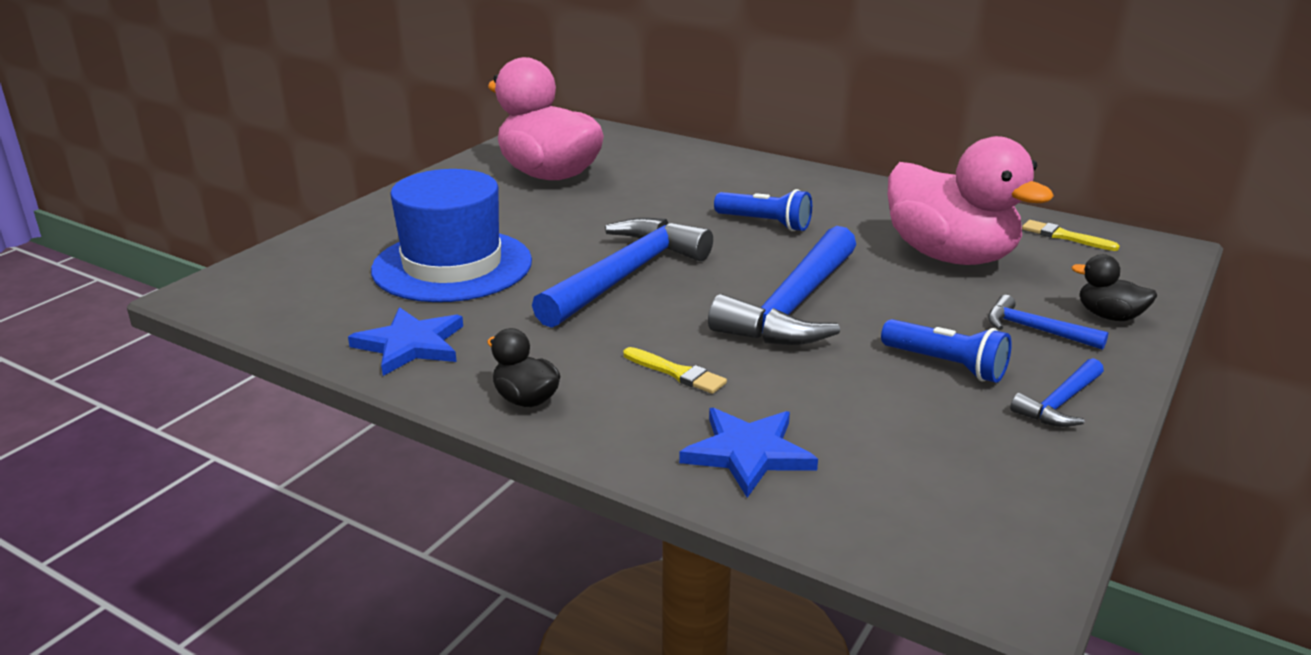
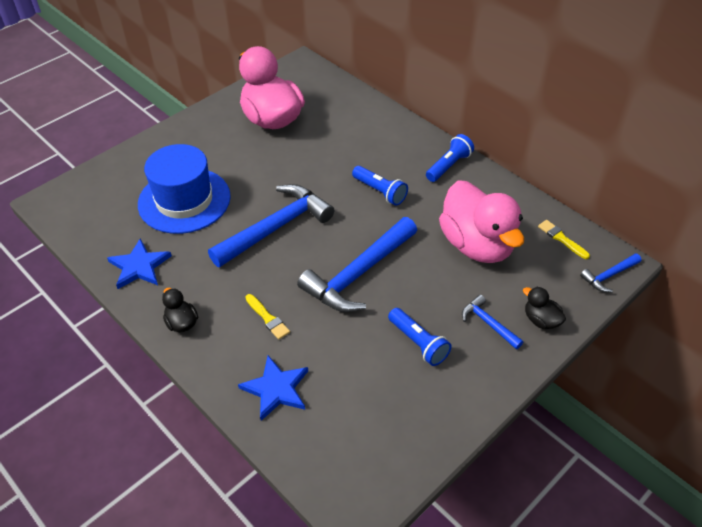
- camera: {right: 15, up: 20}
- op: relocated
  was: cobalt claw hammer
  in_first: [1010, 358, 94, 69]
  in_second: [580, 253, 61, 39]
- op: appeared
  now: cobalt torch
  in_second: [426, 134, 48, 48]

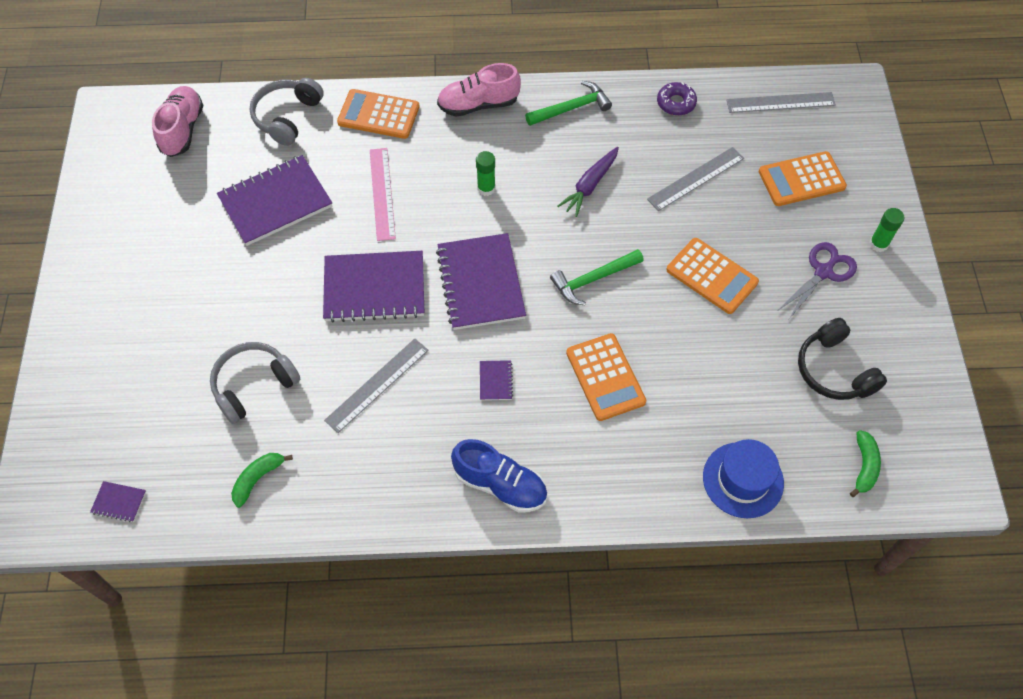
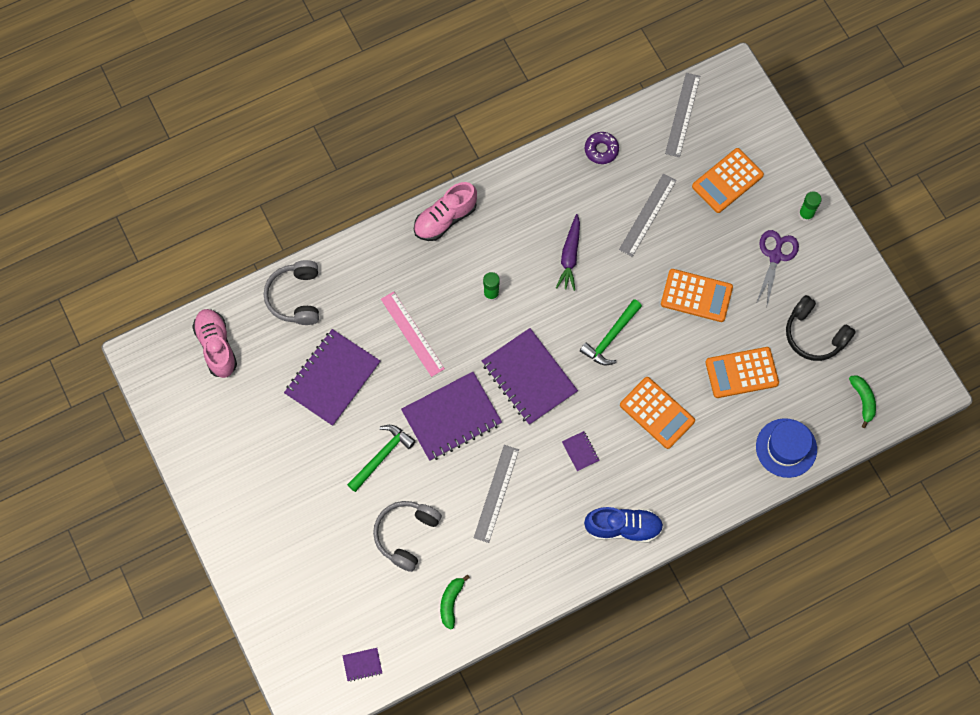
- camera: {right: -25, up: 10}
- op: relocated
  was: orange calculator
  in_first: [337, 89, 83, 50]
  in_second: [705, 347, 74, 51]
- op: relocated
  was: leaf-green claw hammer
  in_first: [525, 81, 87, 45]
  in_second: [347, 425, 69, 67]
- op: spun
  was: ash-grey measuring stick
  in_first: [726, 92, 110, 21]
  in_second: [665, 73, 35, 84]
  clockwise: -45

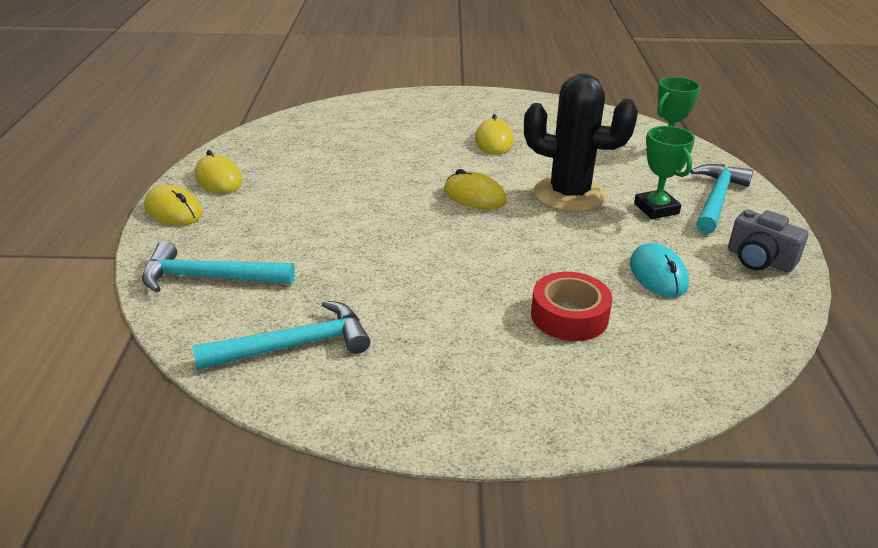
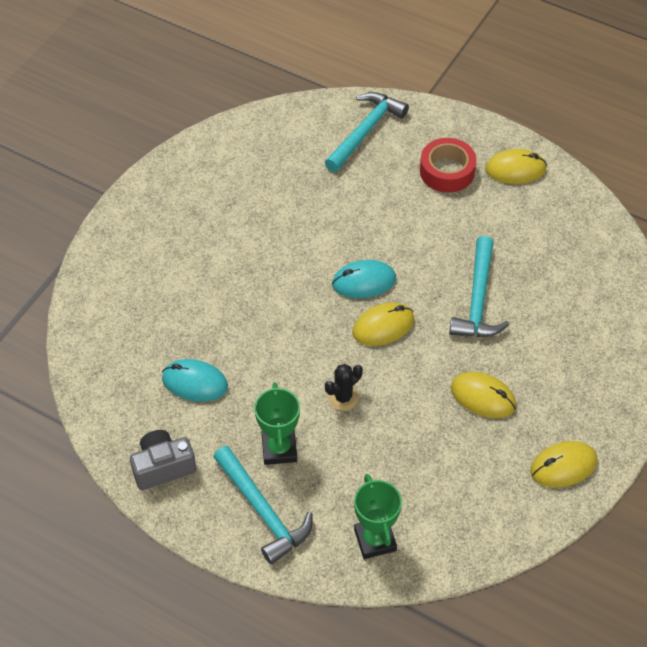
- camera: {right: 120, up: 20}
- op: relocated
  was: golden computer mouse
  in_first: [144, 185, 58, 40]
  in_second: [530, 441, 67, 47]
- op: relocated
  was: teal claw hammer
  in_first: [192, 300, 178, 70]
  in_second: [449, 236, 60, 101]
- op: size
  was: jet-black prickly plant
  in_first: [524, 74, 114, 138]
  in_second: [325, 364, 38, 47]
  ratio: 0.43
- op: relocated
  was: crimson roll of tape
  in_first: [531, 272, 82, 69]
  in_second: [420, 138, 56, 55]
- op: spun
  was: leaf-green trophy
  in_first: [634, 126, 61, 93]
  in_second: [254, 383, 46, 82]
  clockwise: 75
- op: appeared
  now: teal computer mouse
  in_second: [332, 260, 64, 39]

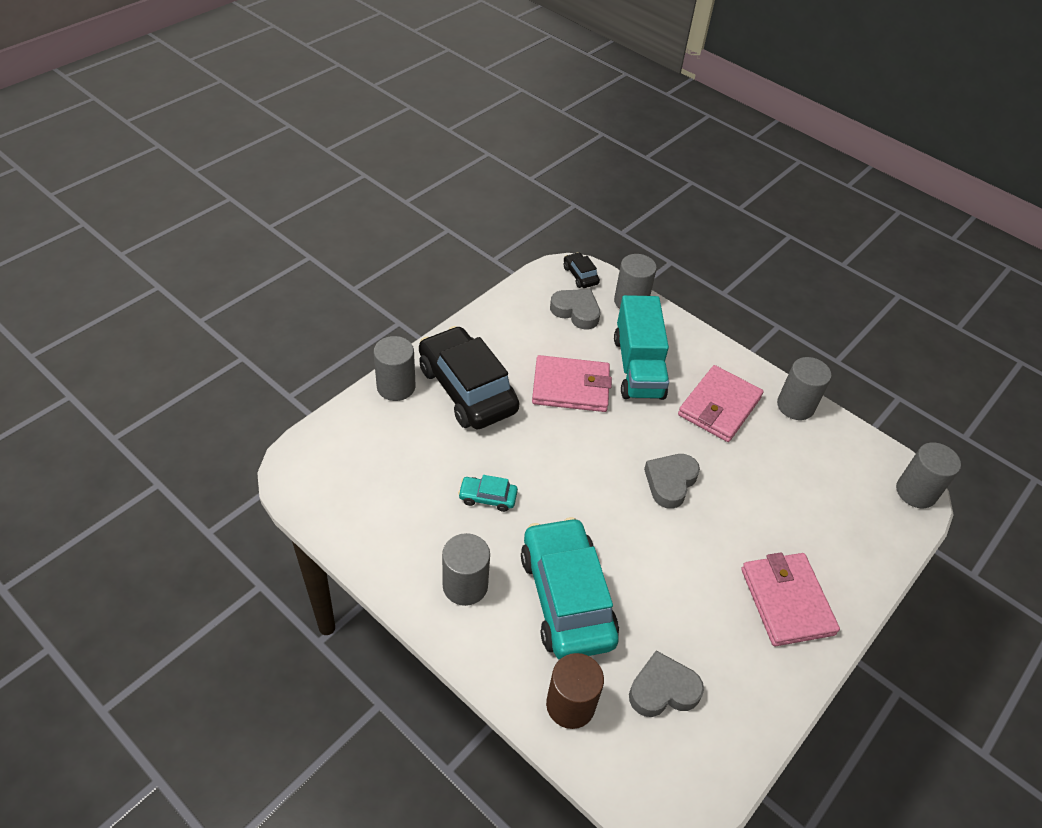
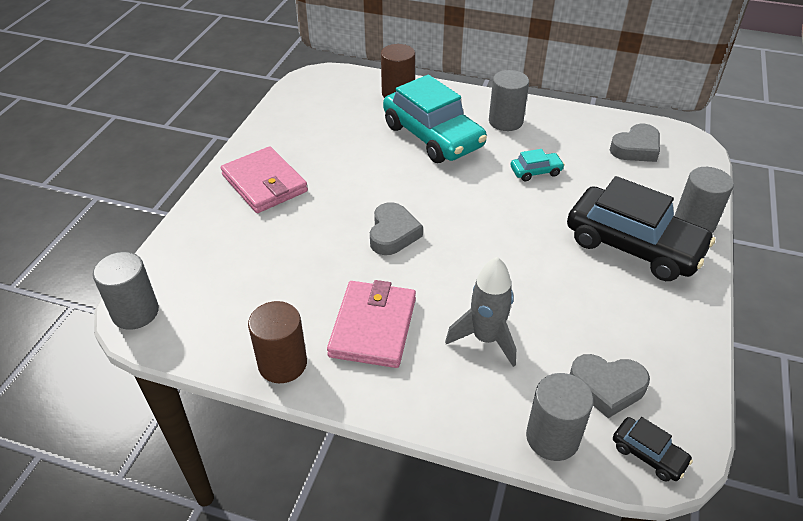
- camera: {right: 160, up: -5}
- op: missing
  was: rosy wallet
  in_first: [532, 355, 80, 57]
- op: exchanged
  was: teal lorry
  now: ash-grey spaceship
  in_first: [614, 295, 55, 105]
  in_second: [445, 257, 71, 110]
- op: relocated
  was: ash-grey love heart
  in_first: [629, 651, 75, 66]
  in_second: [610, 124, 50, 38]
- op: colour
  was: ash-grey solid cylinder
  now: brown solid cylinder
  in_first: [777, 357, 55, 63]
  in_second: [248, 301, 59, 82]

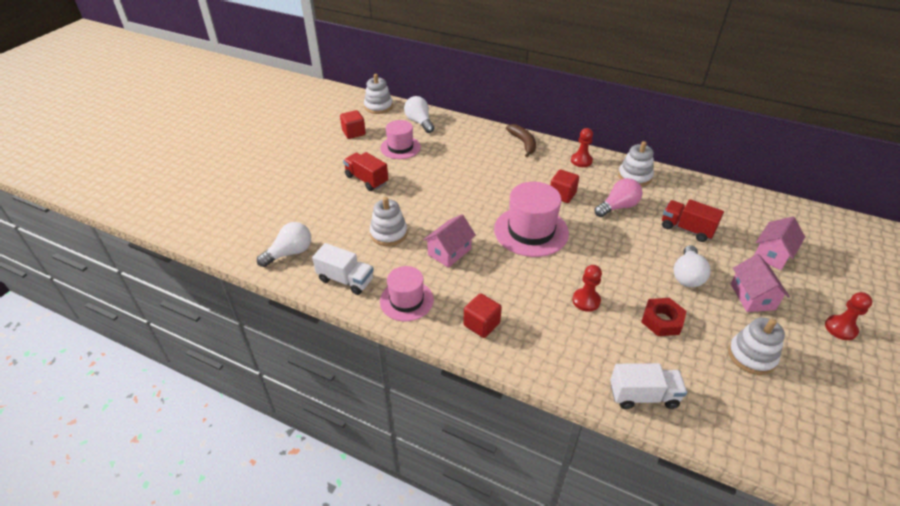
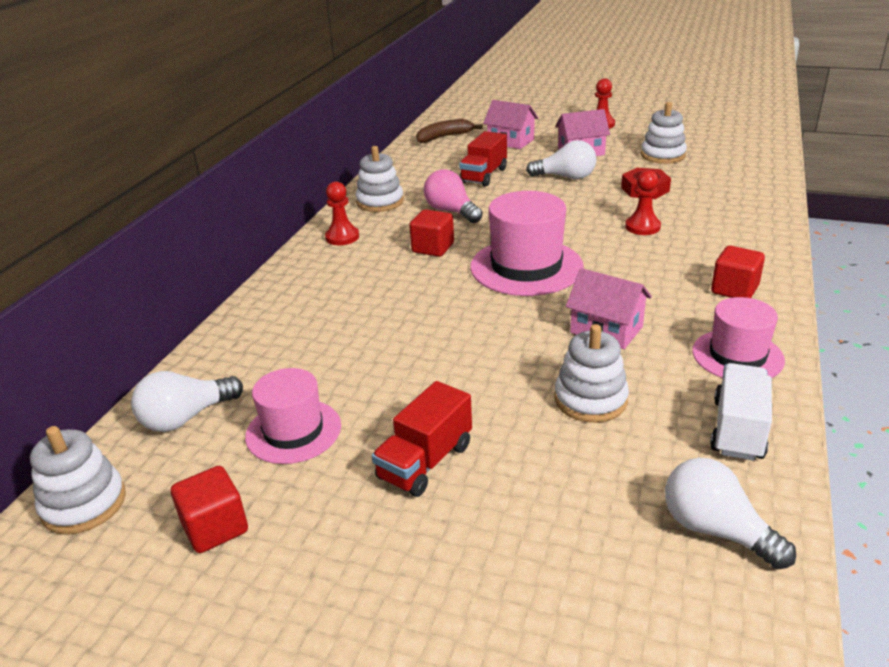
- camera: {right: -95, up: -10}
- op: relocated
  was: brown banana fruit
  in_first: [506, 124, 30, 34]
  in_second: [416, 119, 67, 24]
- op: missing
  was: white lorry
  in_first: [610, 363, 77, 46]

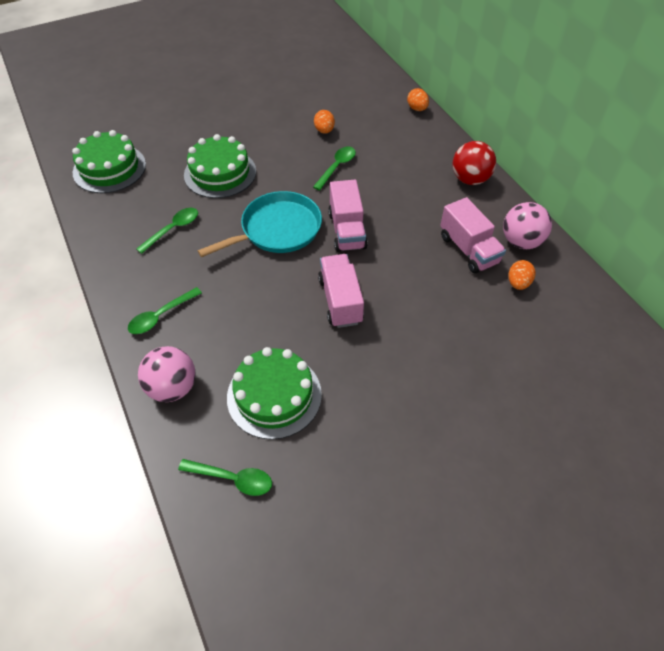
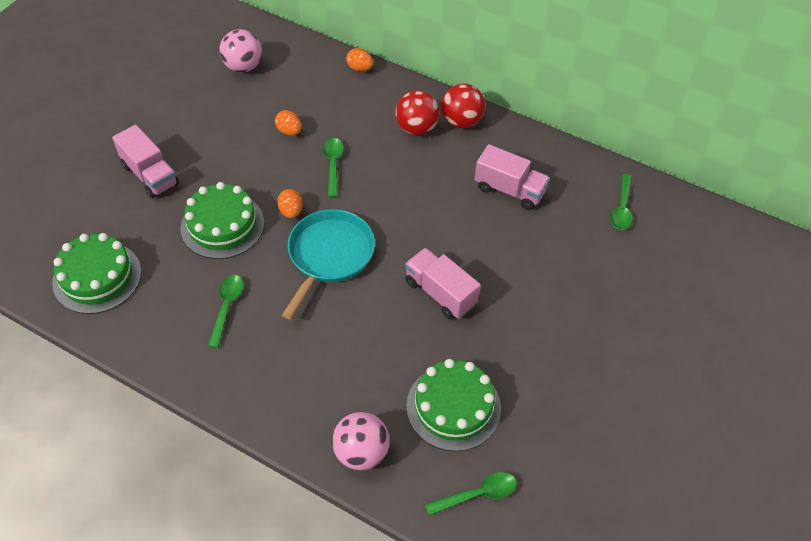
- camera: {right: -35, up: 0}
- op: relocated
  was: leaf-green teaspoon
  in_first: [128, 287, 74, 47]
  in_second: [610, 174, 22, 56]
- op: relocated
  was: rosy lorry
  in_first: [328, 180, 40, 72]
  in_second: [112, 125, 67, 73]
- op: relocated
  was: rosy ball
  in_first: [503, 202, 49, 47]
  in_second: [219, 29, 43, 43]
- op: relocated
  was: orange egg
  in_first: [509, 260, 27, 30]
  in_second: [277, 189, 26, 29]
- op: appeared
  now: crimson ball
  in_second: [395, 90, 45, 45]

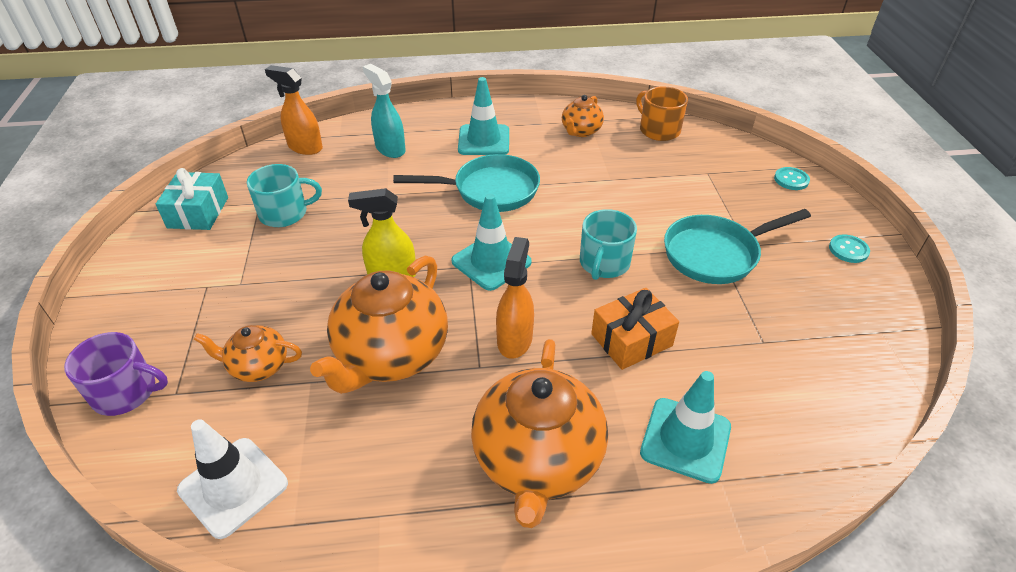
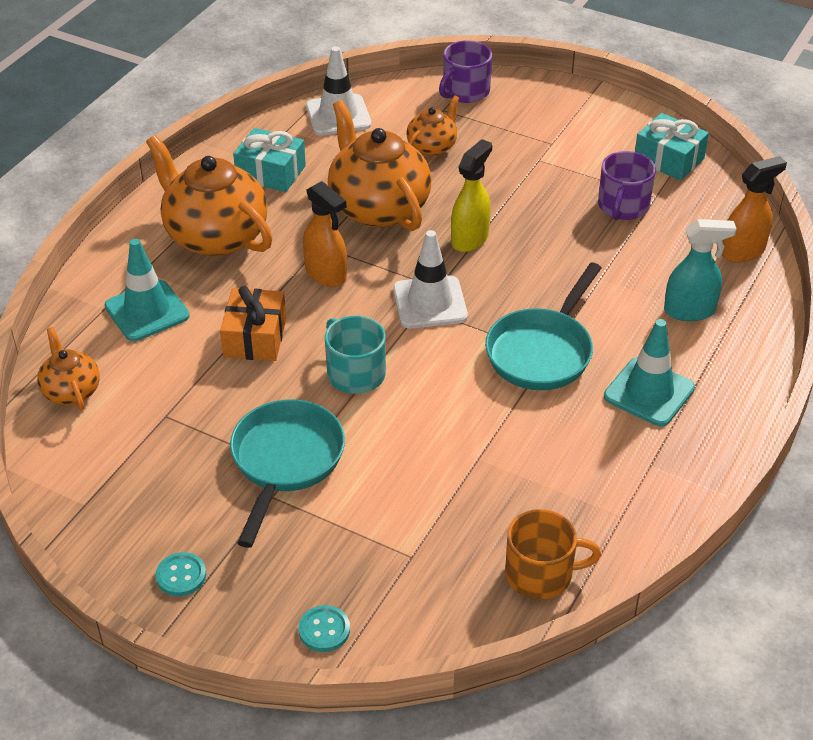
- camera: {right: 125, up: 0}
- op: colour
  was: teal coffee mug
  now: royal purple coffee mug
  in_first: [247, 164, 75, 63]
  in_second: [598, 151, 58, 69]
- op: colour
  was: teal road cone
  now: white road cone
  in_first: [451, 193, 81, 98]
  in_second: [393, 230, 75, 98]
- op: relocated
  was: orange tea pot
  in_first: [562, 95, 42, 42]
  in_second: [37, 327, 63, 83]
- op: appeared
  now: teal wrapped gift
  in_second: [233, 128, 73, 64]

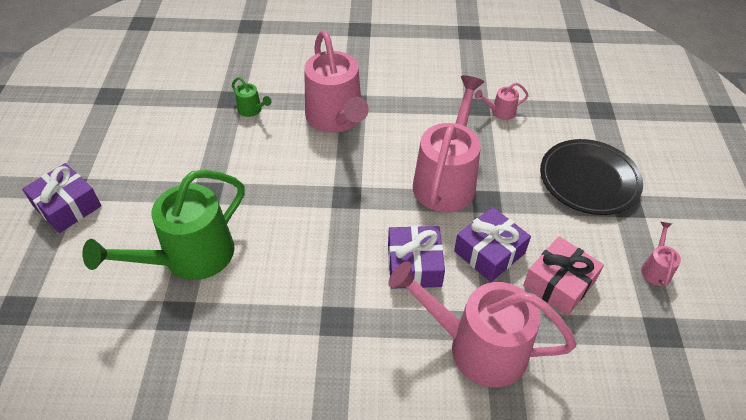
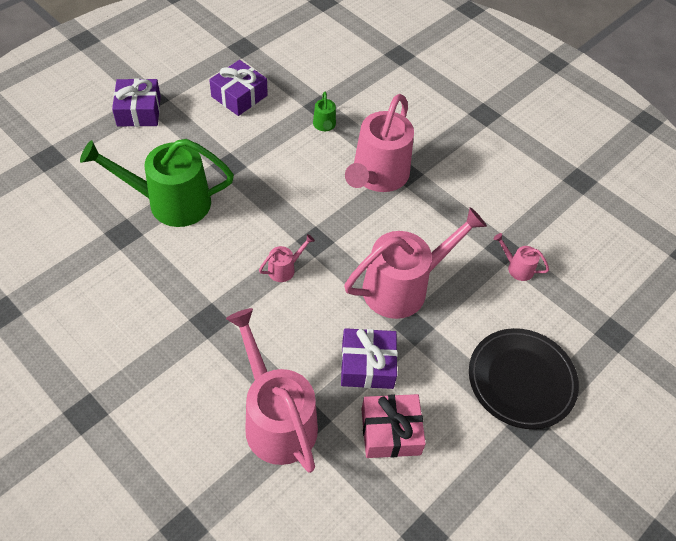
- camera: {right: 40, up: 5}
- op: relocated
  was: royal purple wrapped gift
  in_first: [388, 226, 57, 63]
  in_second: [209, 60, 59, 56]
- op: relocated
  was: rosy watering pot
  in_first: [641, 222, 40, 64]
  in_second: [259, 234, 56, 48]

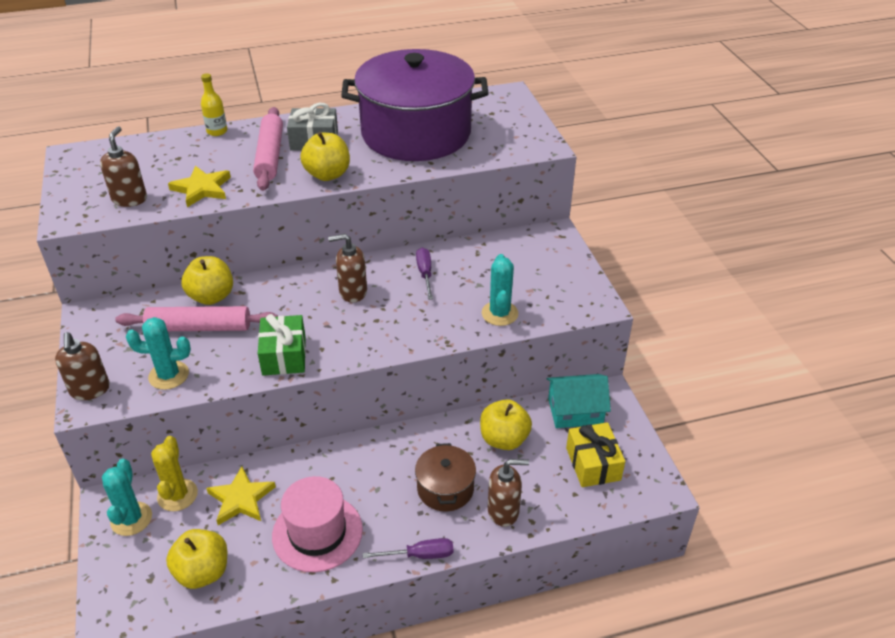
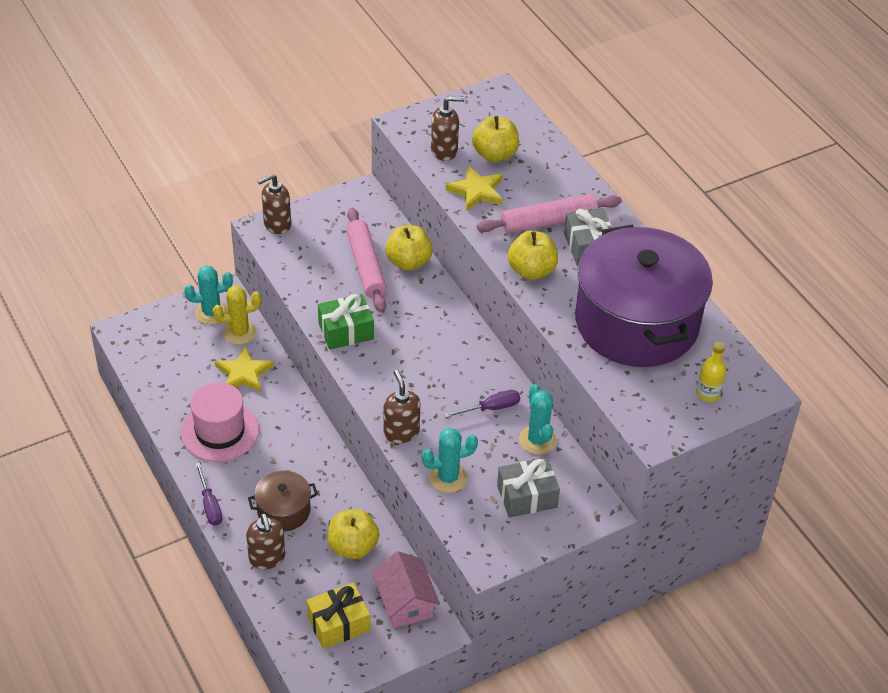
- camera: {right: 75, up: 5}
- op: relocated
  was: teal prickly plant
  in_first: [126, 317, 65, 73]
  in_second: [519, 384, 38, 71]
- op: relocated
  was: golden toy apple
  in_first: [166, 529, 61, 60]
  in_second: [472, 116, 47, 46]
- op: relocated
  was: golden drink bottle
  in_first: [201, 73, 26, 63]
  in_second: [696, 342, 30, 60]
- op: relocated
  was: brown pump bottle
  in_first: [328, 234, 39, 69]
  in_second: [384, 370, 36, 73]
- op: colour
  was: teal toy house
  now: rosy toy house
  in_first: [547, 374, 64, 54]
  in_second: [372, 551, 68, 78]
- op: appeared
  now: ash-grey wrapped gift
  in_second: [497, 457, 63, 61]

